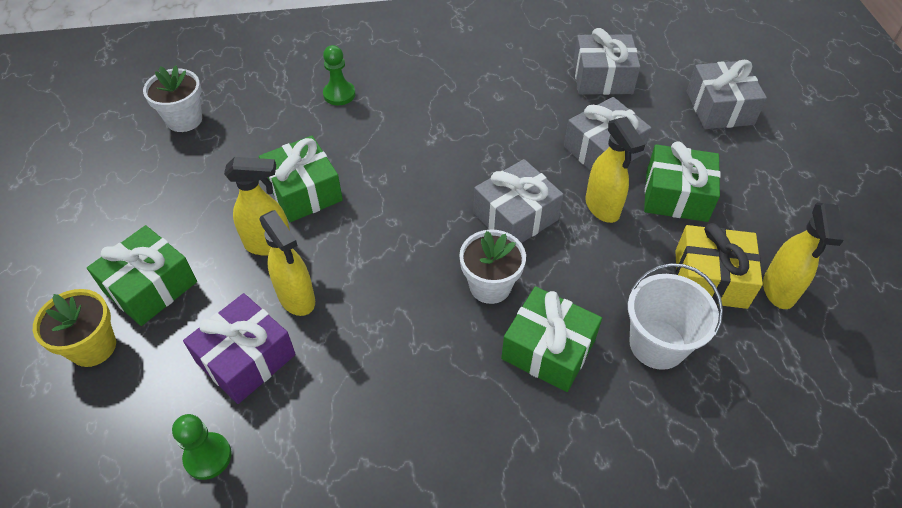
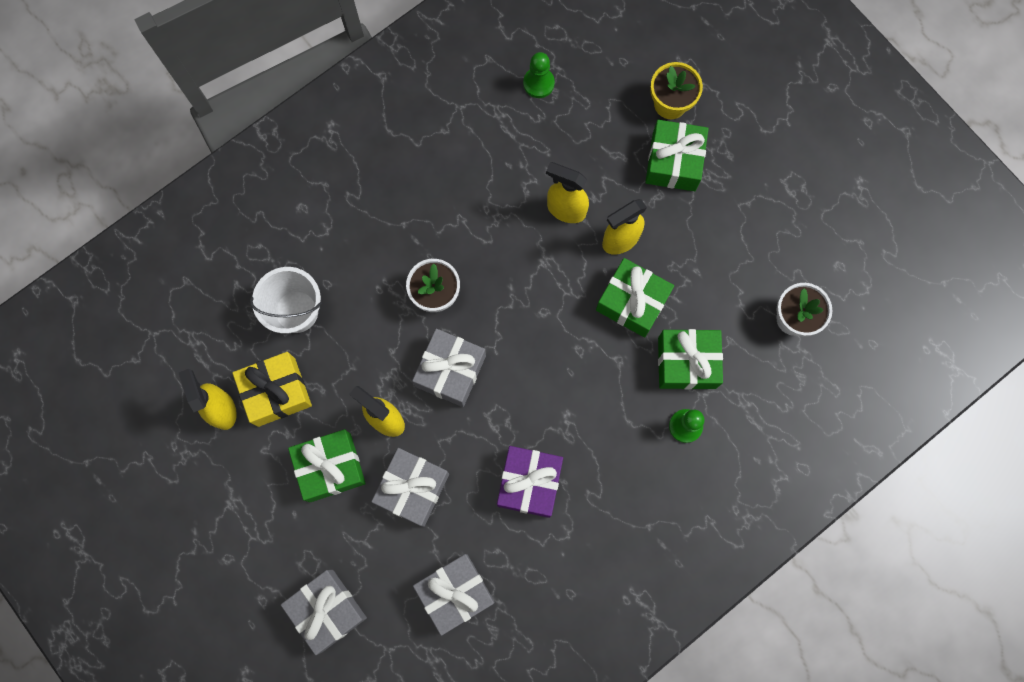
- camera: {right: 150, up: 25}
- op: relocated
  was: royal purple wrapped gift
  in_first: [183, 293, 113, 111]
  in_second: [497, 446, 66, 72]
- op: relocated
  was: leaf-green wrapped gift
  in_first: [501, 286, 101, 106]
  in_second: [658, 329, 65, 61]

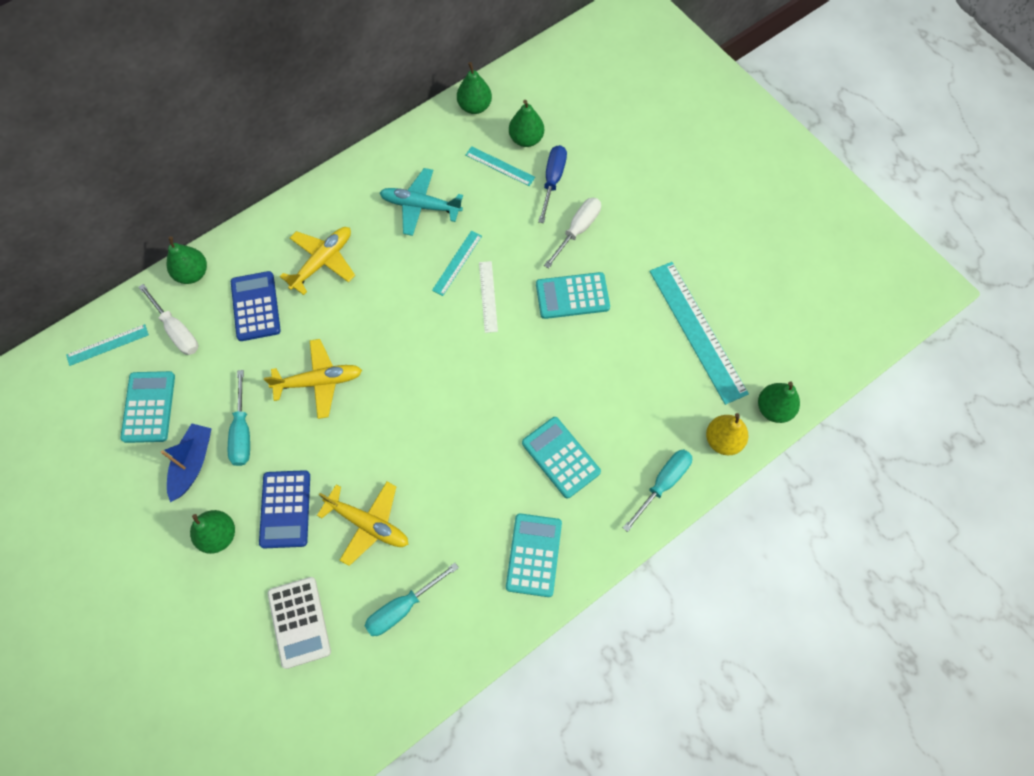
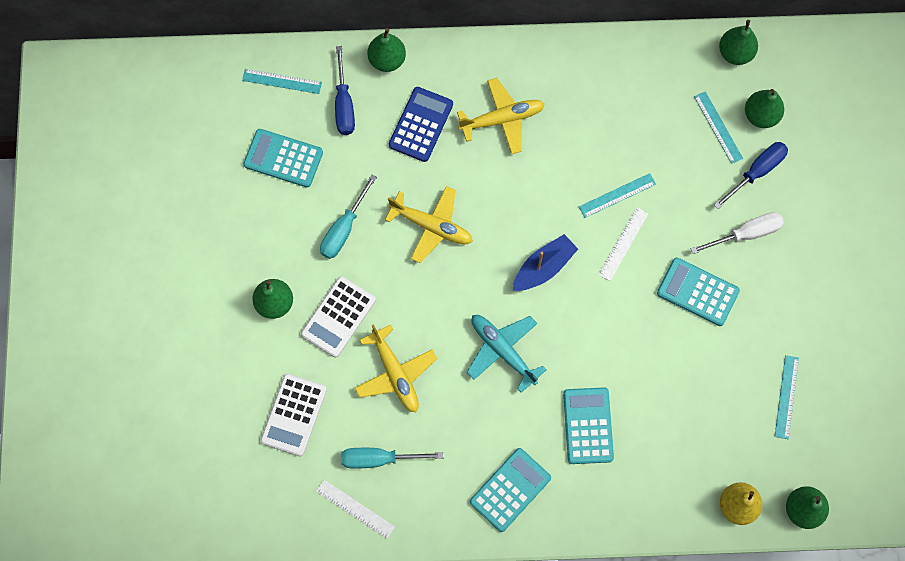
- camera: {right: 35, up: 5}
- op: spun
  was: teal calculator
  in_first: [120, 371, 55, 72]
  in_second: [243, 129, 80, 58]
  clockwise: -105
- op: colour
  was: white hand screwdriver
  now: cobalt hand screwdriver
  in_first: [138, 284, 60, 71]
  in_second: [335, 46, 20, 89]
- op: relocated
  was: cobalt sailboat
  in_first: [161, 423, 51, 79]
  in_second: [513, 234, 65, 57]
- op: colour
  was: cobalt calculator
  now: white calculator
  in_first: [259, 470, 51, 78]
  in_second: [301, 276, 75, 81]
- op: relocated
  was: teal aeroplane
  in_first: [380, 168, 83, 68]
  in_second: [467, 315, 80, 78]
- op: missing
  was: teal hand screwdriver
  in_first: [623, 449, 69, 83]
- op: size
  was: teal measuring stick
  in_first: [650, 262, 99, 143]
  in_second: [775, 355, 24, 84]
  ratio: 0.5
- op: appeared
  now: white measuring stick
  in_second: [316, 480, 79, 59]

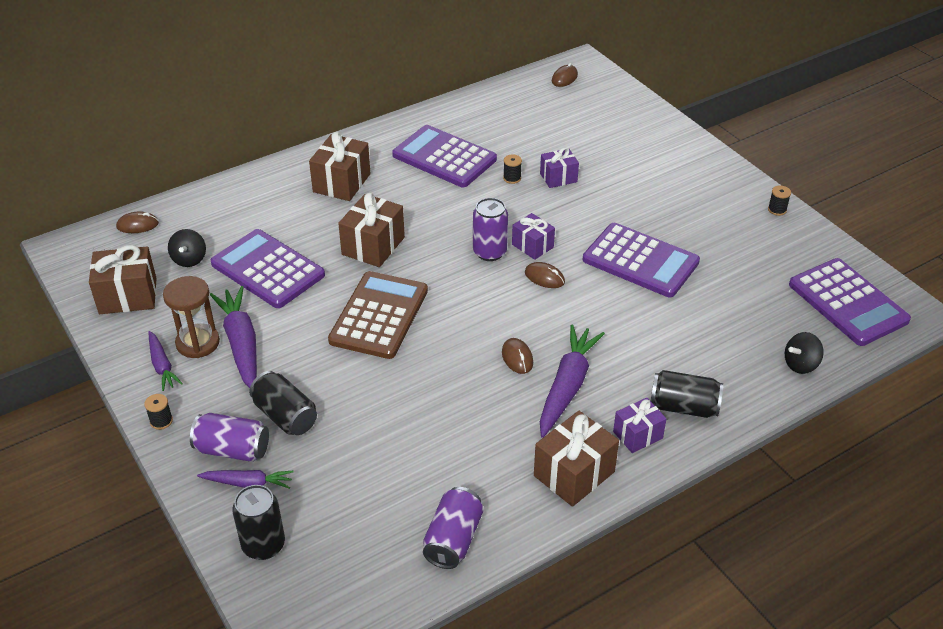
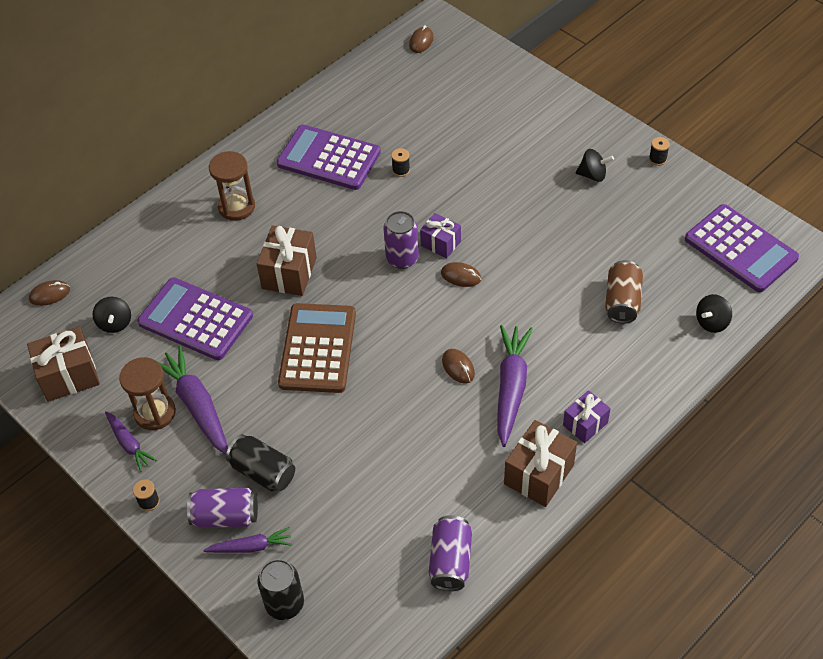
- camera: {right: -10, up: 10}
- op: exchanged
  was: brown wrapped gift
  now: brown sandglass
  in_first: [309, 132, 62, 69]
  in_second: [209, 151, 46, 70]
- op: missing
  was: royal purple wrapped gift
  in_first: [540, 147, 39, 41]
- op: missing
  was: royal purple calculator
  in_first: [583, 223, 117, 74]
- op: missing
  was: jet-black soda can
  in_first: [651, 370, 72, 48]
- op: appeared
  now: jet-black whirligig
  in_second: [576, 149, 38, 33]
- op: appeared
  now: brown soda can
  in_second: [605, 260, 38, 64]

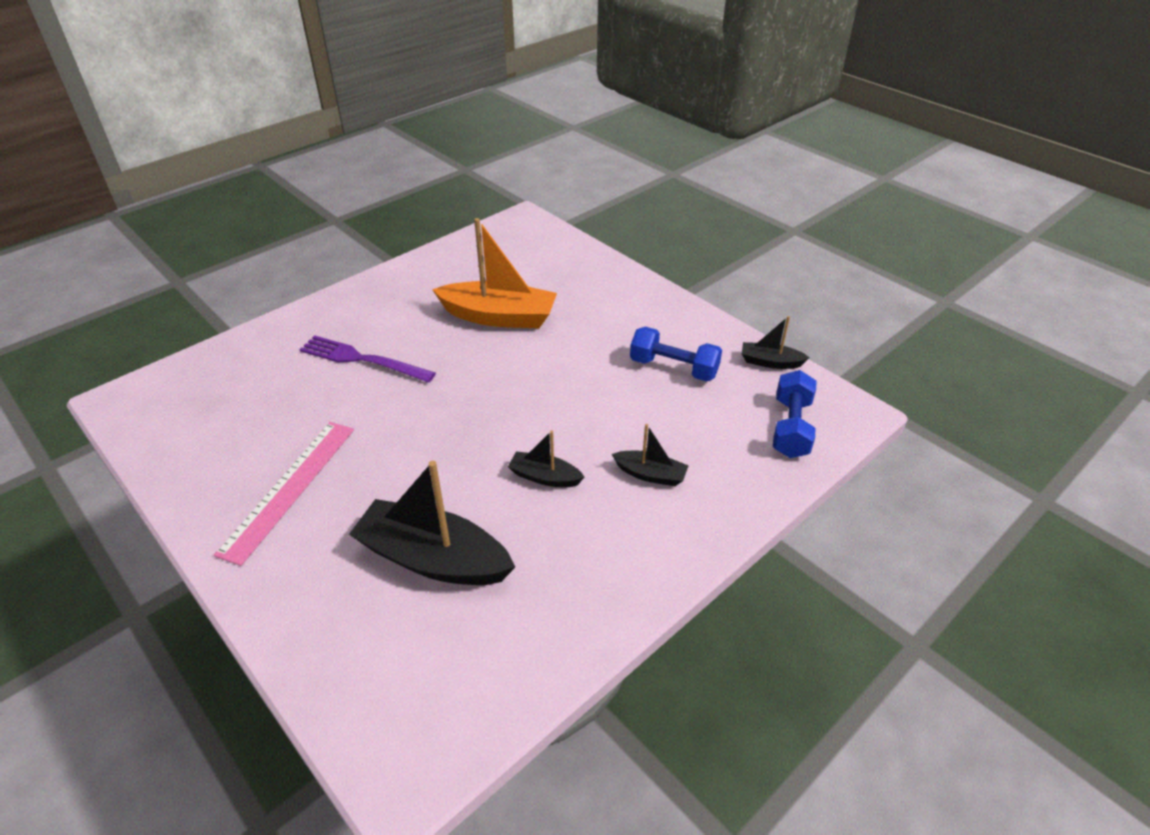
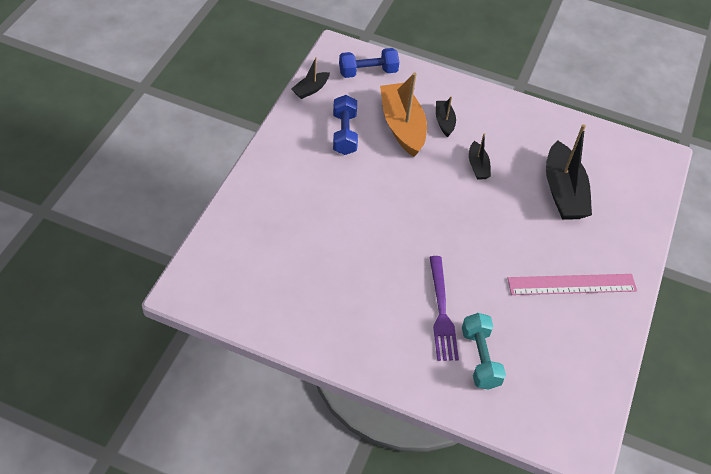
- camera: {right: -120, up: 10}
- op: relocated
  was: orange sailboat
  in_first: [432, 218, 125, 111]
  in_second: [380, 72, 47, 85]
- op: spun
  was: jet-black sailboat
  in_first: [742, 316, 68, 53]
  in_second: [291, 57, 39, 42]
  clockwise: 60
- op: appeared
  now: teal dumbbell
  in_second: [462, 313, 44, 77]

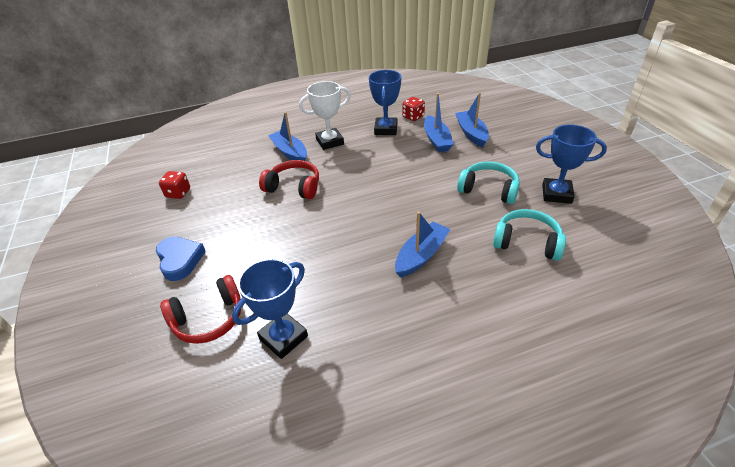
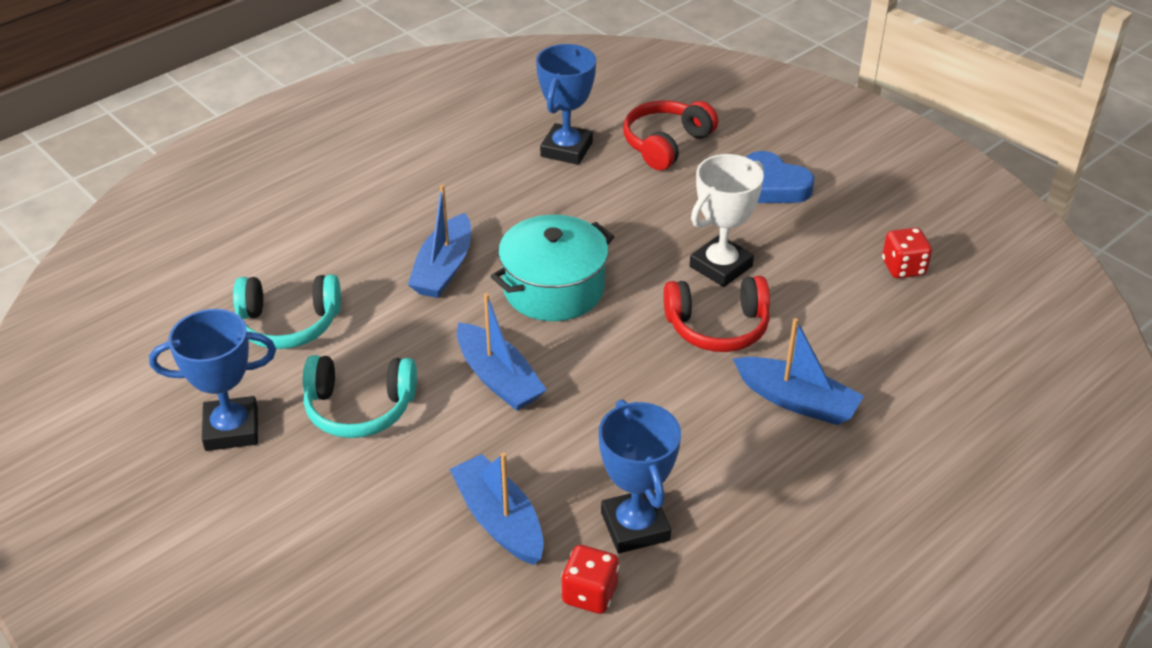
- camera: {right: 155, up: 0}
- op: relocated
  was: white trophy
  in_first: [299, 81, 52, 69]
  in_second: [690, 154, 74, 133]
- op: relocated
  was: cobalt sailboat
  in_first: [455, 93, 34, 55]
  in_second: [457, 293, 90, 118]
- op: appeared
  now: teal cooking pot
  in_second: [491, 215, 123, 106]

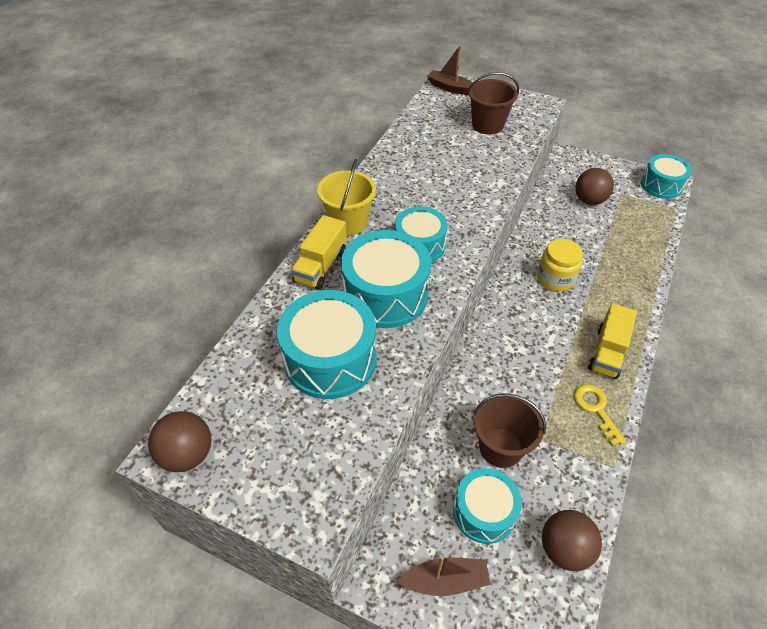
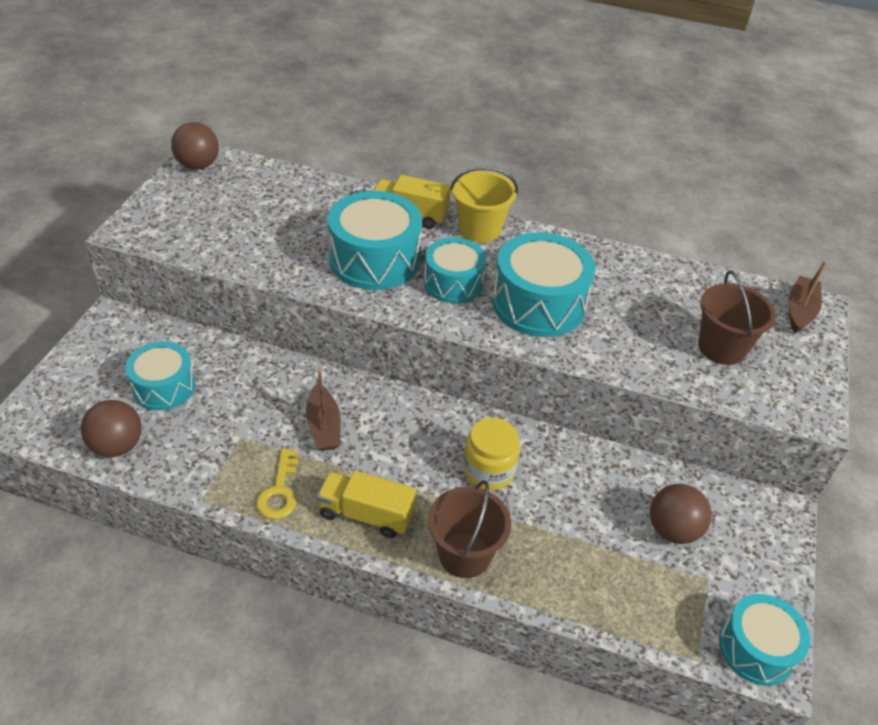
- camera: {right: 80, up: -5}
- op: relocated
  was: teal snare drum
  in_first: [277, 290, 99, 109]
  in_second: [492, 232, 104, 105]
- op: relocated
  was: brown sailboat
  in_first: [397, 556, 94, 40]
  in_second: [306, 369, 35, 82]
- op: relocated
  was: brown bucket
  in_first: [473, 393, 73, 75]
  in_second: [428, 480, 83, 98]
- op: spun
  was: golden door key
  in_first: [574, 384, 52, 62]
  in_second: [256, 449, 42, 70]
  clockwise: 120

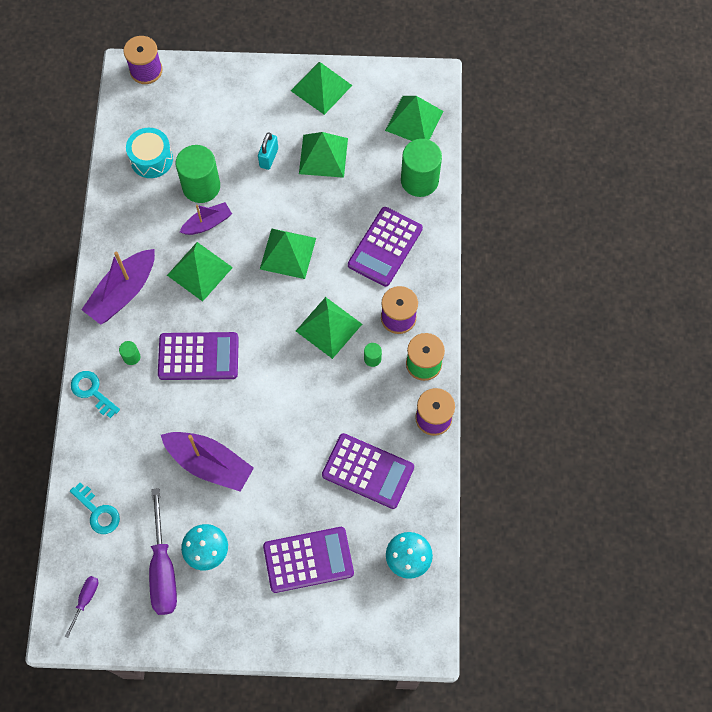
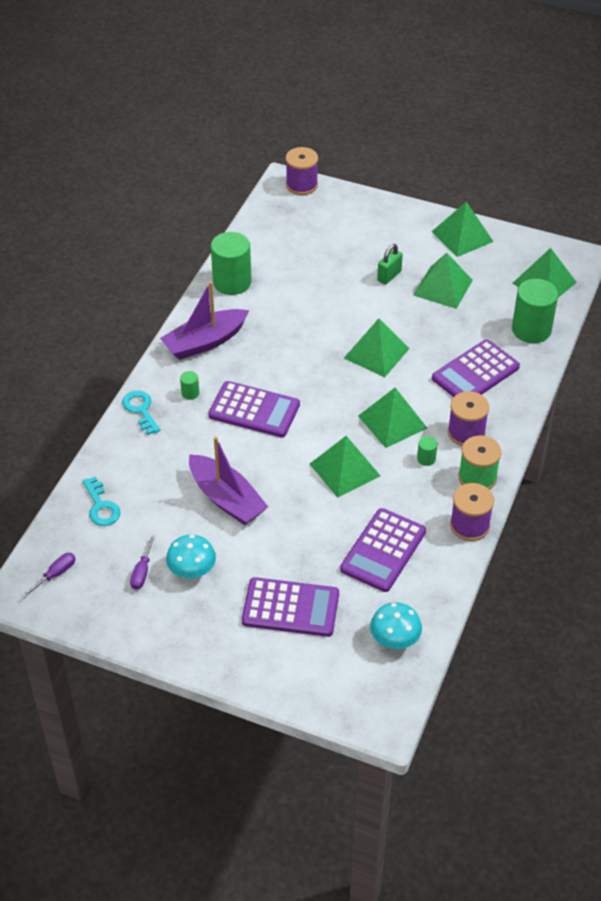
- camera: {right: 20, up: -20}
- op: missing
  was: teal snare drum
  in_first: [126, 128, 47, 50]
- op: size
  was: royal purple hand screwdriver
  in_first: [149, 488, 28, 127]
  in_second: [130, 534, 26, 56]
  ratio: 0.5
- op: relocated
  was: leaf-green pyramid
  in_first: [167, 242, 66, 60]
  in_second: [310, 436, 71, 62]
- op: relocated
  was: leaf-green solid cylinder
  in_first: [176, 145, 44, 58]
  in_second: [211, 232, 40, 63]
- op: missing
  was: royal purple sailboat
  in_first: [180, 202, 52, 33]
- op: colour
  was: teal lock
  now: leaf-green lock
  in_first: [258, 133, 20, 37]
  in_second: [377, 244, 26, 41]
- op: spun
  was: royal purple calculator
  in_first: [322, 433, 92, 76]
  in_second: [340, 508, 86, 84]
  clockwise: 75

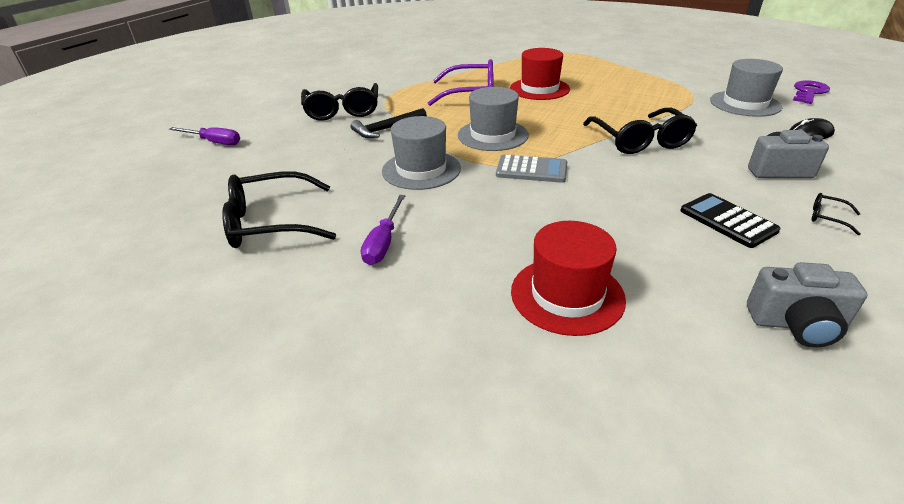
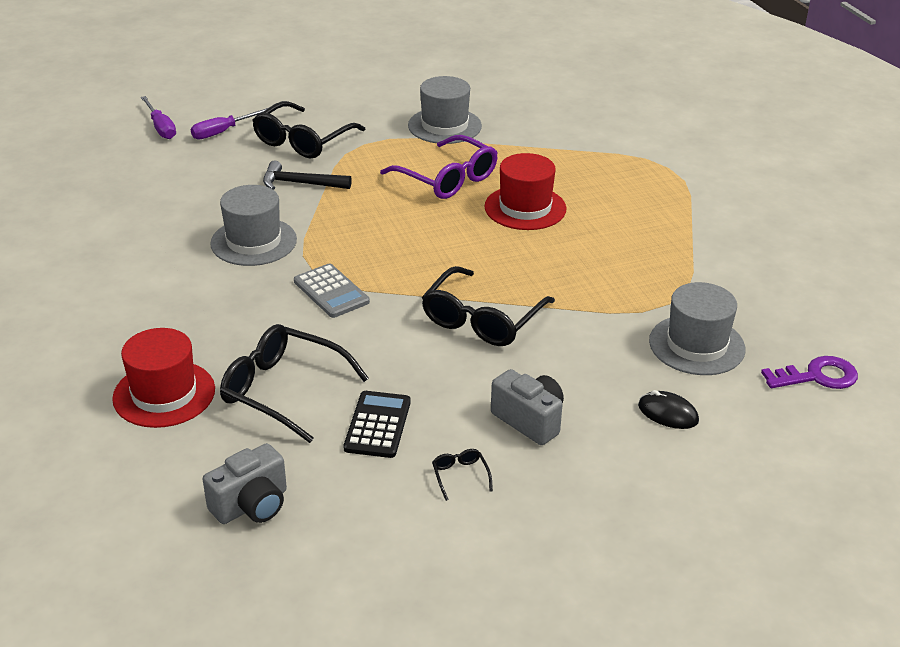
- camera: {right: 40, up: 0}
- op: relocated
  was: jet-black glasses
  in_first: [222, 171, 114, 77]
  in_second: [220, 324, 149, 119]
- op: relocated
  was: royal purple hand screwdriver
  in_first: [361, 195, 44, 70]
  in_second: [191, 108, 77, 31]
- op: relocated
  was: ash-grey top hat
  in_first: [458, 87, 71, 64]
  in_second: [408, 76, 74, 68]
- op: spun
  was: ash-grey photo camera
  in_first: [747, 262, 121, 85]
  in_second: [203, 443, 84, 81]
  clockwise: -90

